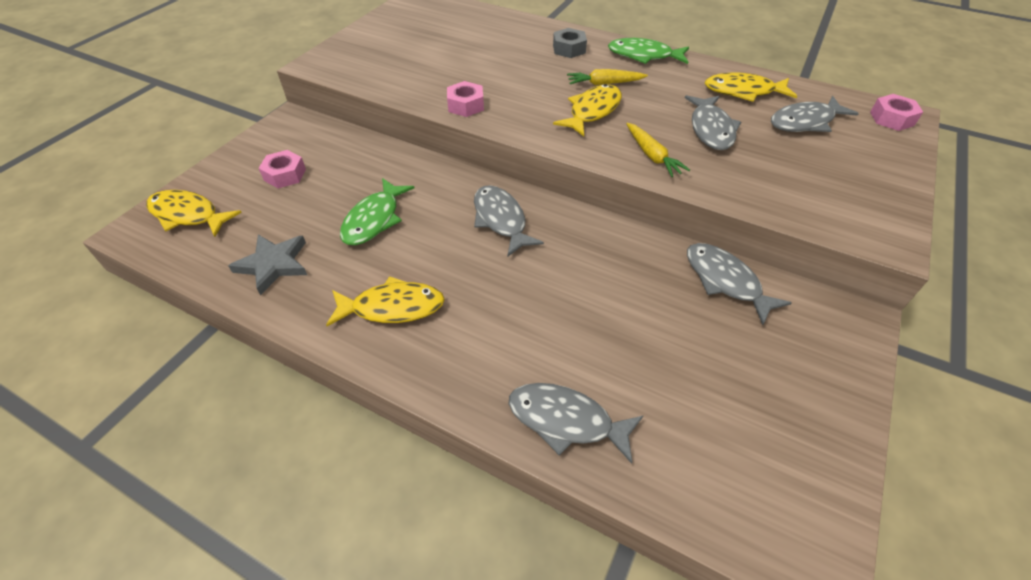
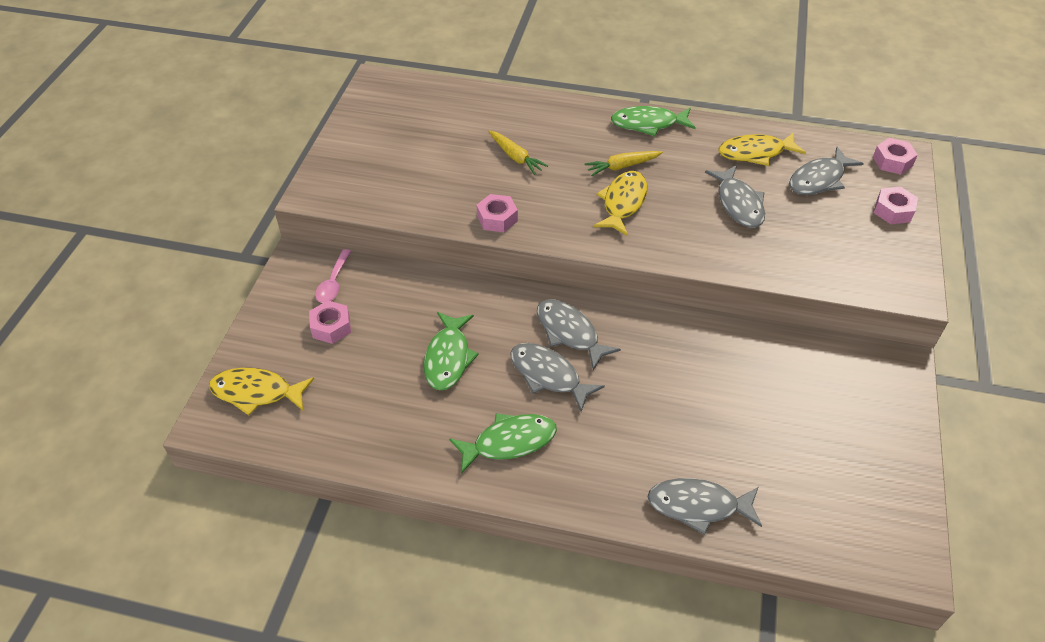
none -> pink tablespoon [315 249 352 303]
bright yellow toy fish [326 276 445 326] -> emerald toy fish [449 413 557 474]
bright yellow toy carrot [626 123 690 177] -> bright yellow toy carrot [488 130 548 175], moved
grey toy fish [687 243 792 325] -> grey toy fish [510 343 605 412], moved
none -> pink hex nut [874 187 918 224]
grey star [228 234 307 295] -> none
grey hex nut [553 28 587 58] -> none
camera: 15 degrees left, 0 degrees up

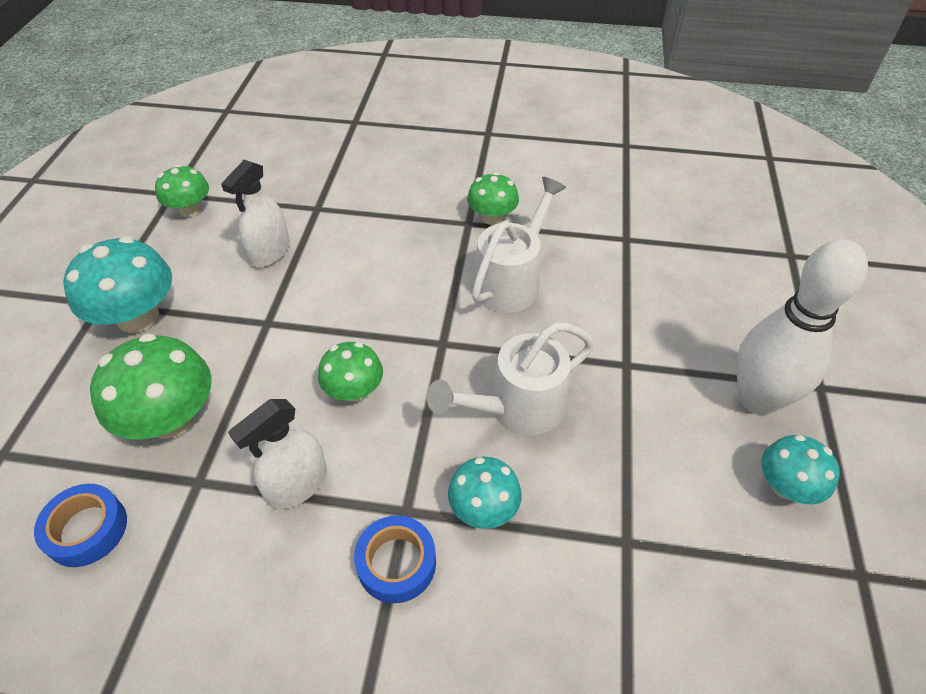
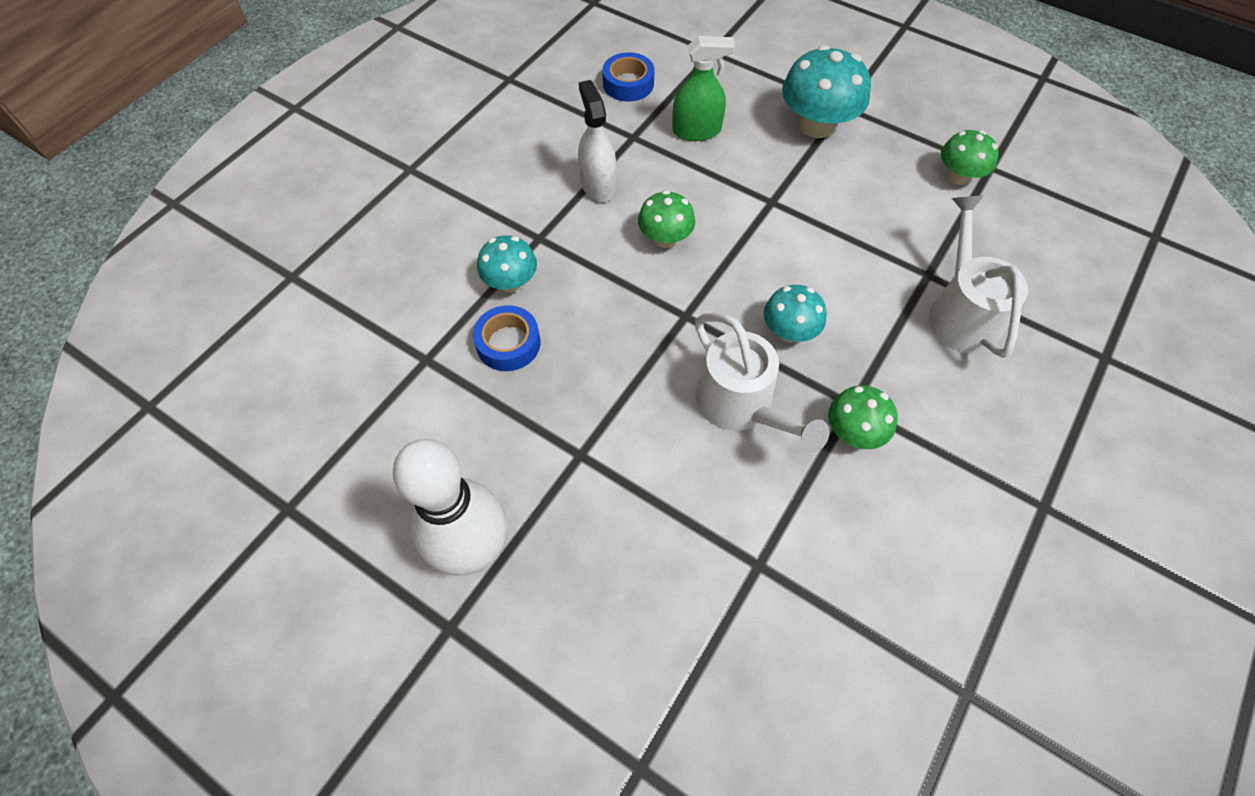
royal blue roll of tape [354 515 436 603] -> royal blue roll of tape [473 305 541 371], moved
emerald fungus [90 333 212 440] -> emerald spray bottle [672 36 735 141]
aqua fungus [761 435 840 504] -> aqua fungus [764 285 827 343], moved
pure white watering can [427 322 594 435] -> pure white watering can [929 196 1028 358], moved
pure white spray bottle [221 160 290 267] -> none
camera: 115 degrees right, 10 degrees up

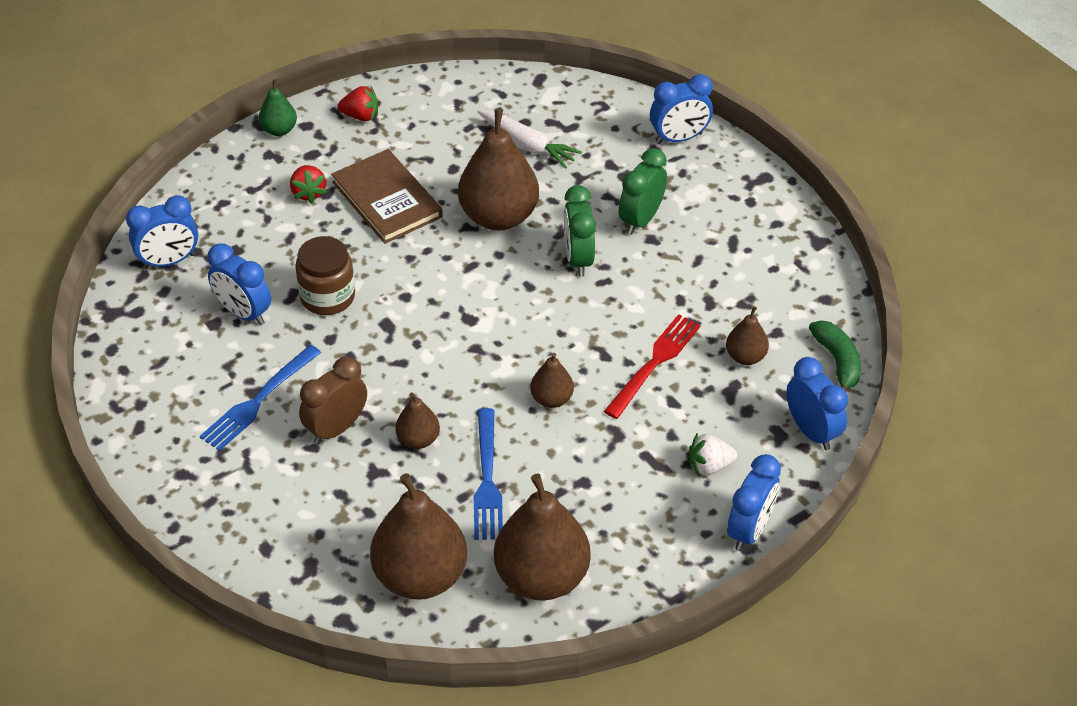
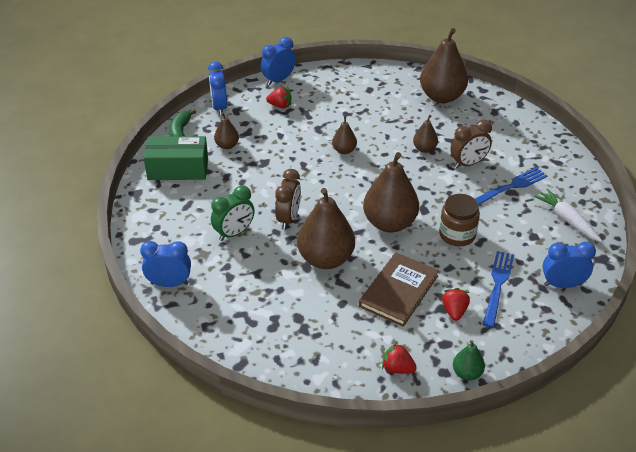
none -> emerald package [144 136 208 180]
pure white berry [689 433 737 476] -> scarlet berry [266 87 291 109]
emerald alarm clock [564 185 596 277] -> russet alarm clock [275 169 301 230]
russet hardback [331 149 443 244] -> russet hardback [359 252 439 327], 45 degrees clockwise
russet pear [494 473 591 600] -> russet pear [363 152 419 232], moved
royal blue fork [474 408 503 540] -> royal blue fork [483 251 514 328], moved
pure white toy carrot [477 110 582 169] -> pure white toy carrot [533 188 603 242], moved
royal blue alarm clock [207 243 271 325] -> none
scarlet fork [604 314 701 419] -> none
camera: 160 degrees left, 5 degrees down

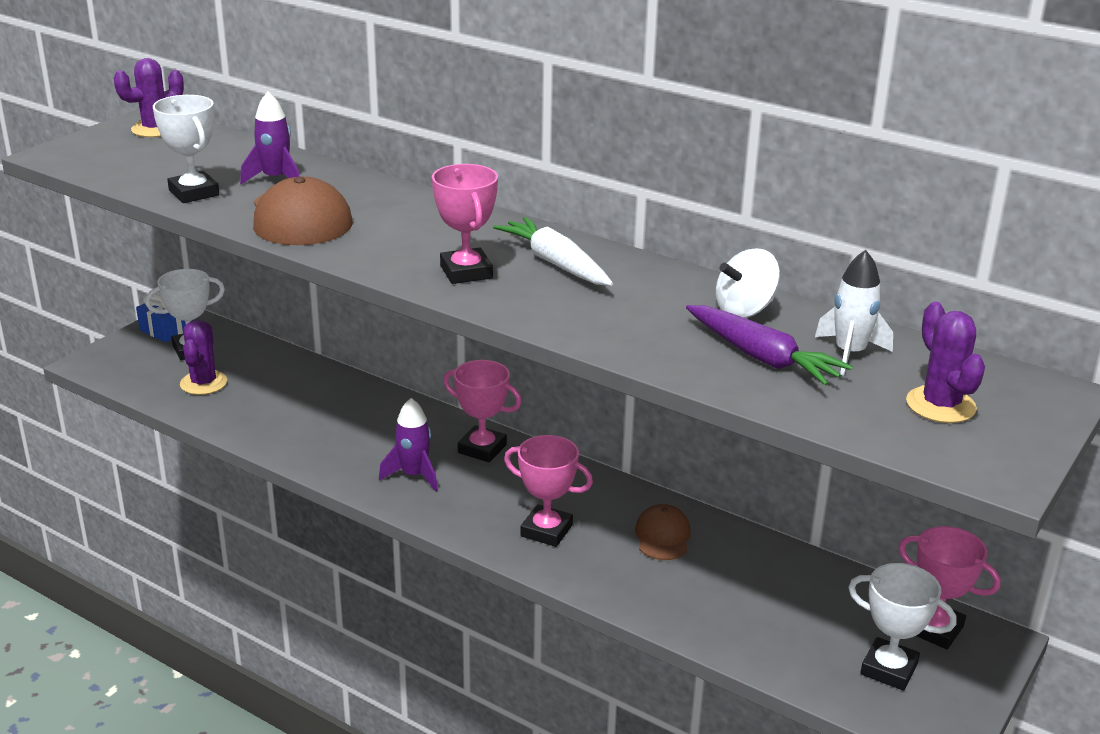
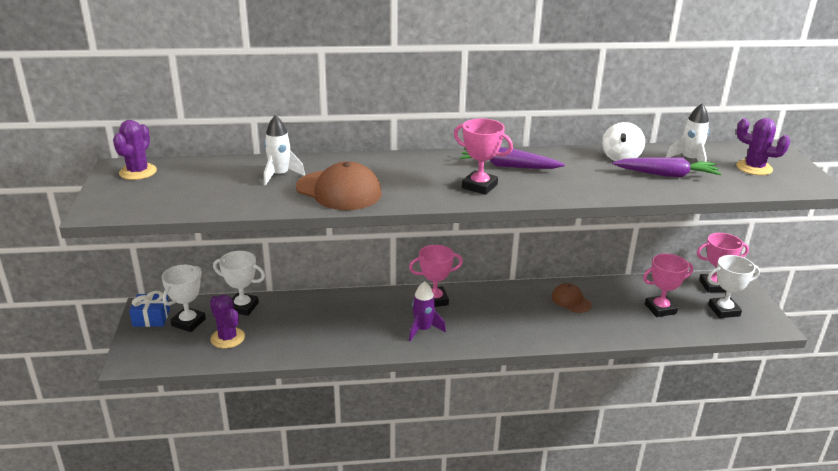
pure white prize cup [153 95 219 203] -> pure white prize cup [213 251 265 316], moved
royal purple toy rocket [240 92 300 184] -> pure white toy rocket [264 115 305 186]
pure white toy carrot [493 217 613 286] -> royal purple toy carrot [460 147 565 169]
pink prize cup [504 435 593 547] -> pink prize cup [643 253 693 317], moved
camera: 40 degrees left, 0 degrees up

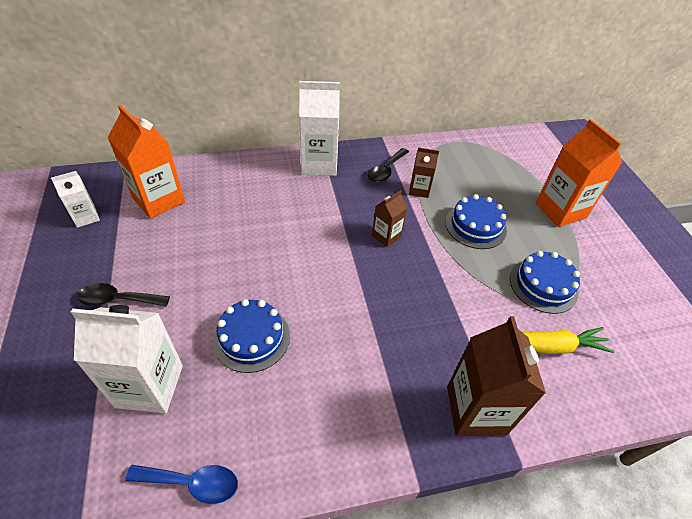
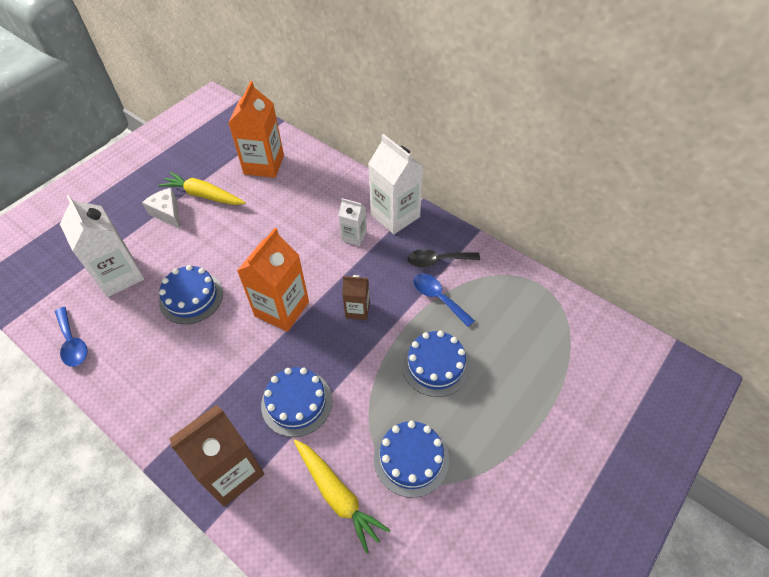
jet-black tablespoon [78 283 170 307] -> pure white cheese wedge [142 188 180 229]
none -> bright yellow toy carrot [158 172 246 205]
bright orange milk carton [535 119 622 227] -> bright orange milk carton [237 228 309 332], moved
none -> royal blue cake [261 367 332 437]
pure white milk carton [51 171 100 228] -> pure white milk carton [338 198 367 246], moved
russet milk carton [409 147 439 198] -> royal blue tablespoon [413 273 475 327]
camera: 55 degrees right, 5 degrees up

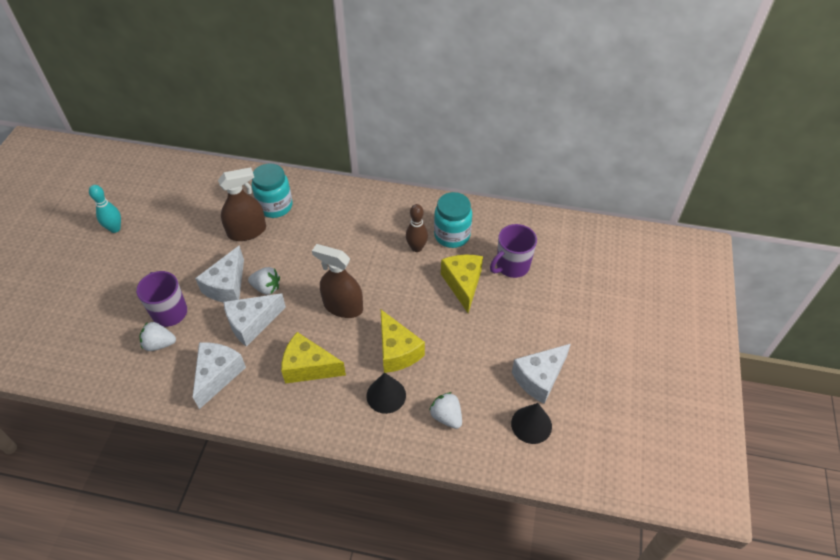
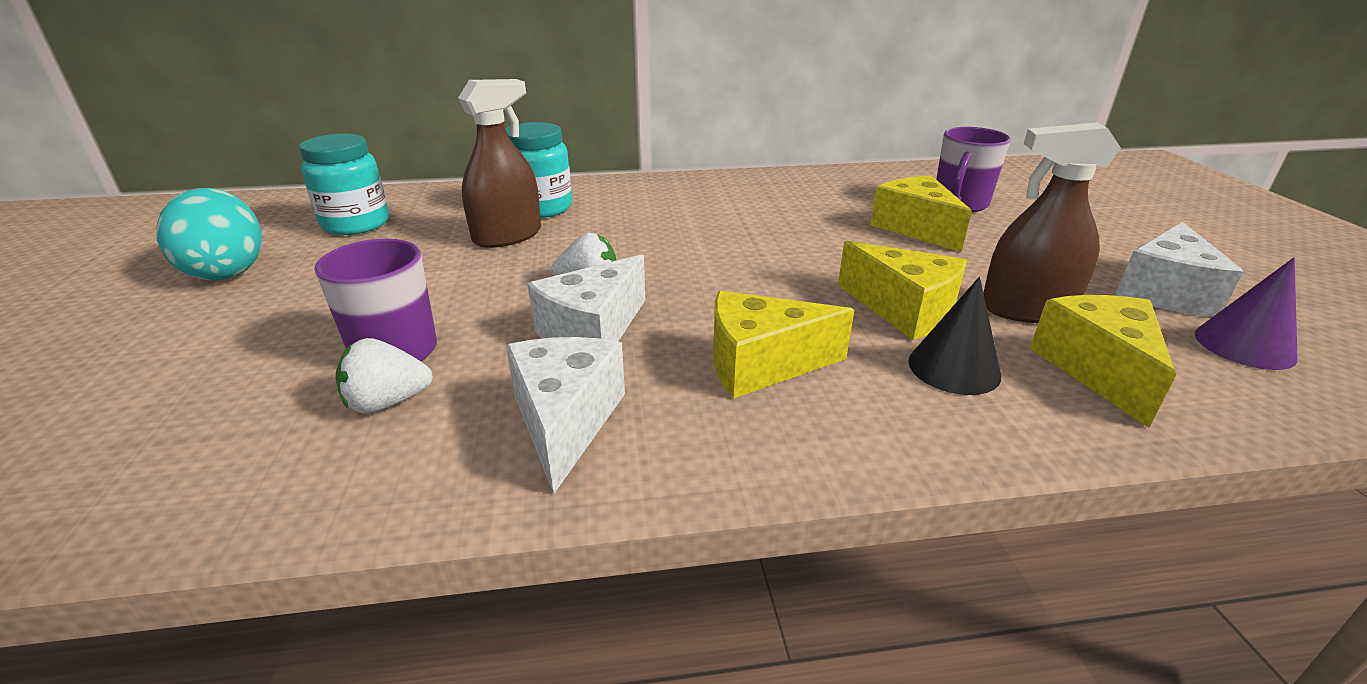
aqua bowling pin [89 185 121 233] -> aqua egg [156 188 262 280]
aqua preserve jar [434 192 472 248] -> aqua preserve jar [299 134 389 235], moved
russet spray bottle [312 244 363 318] -> russet spray bottle [983 122 1121 323], moved
pure white berry [429 392 462 429] -> bright yellow cheese wedge [1030 295 1176 428]
jet-black cone [511 403 552 444] -> royal purple cone [1195 257 1298 370]
pure white cheese wedge [195 245 244 303] -> none
russet bowling pin [406 204 428 252] -> none
camera: 20 degrees left, 20 degrees down

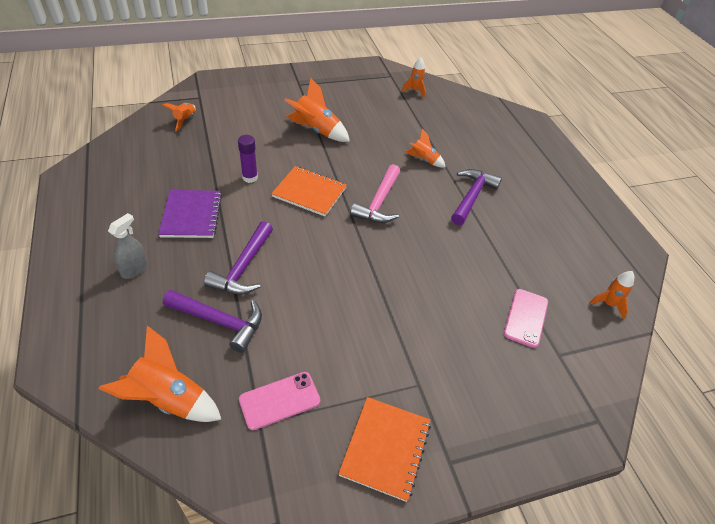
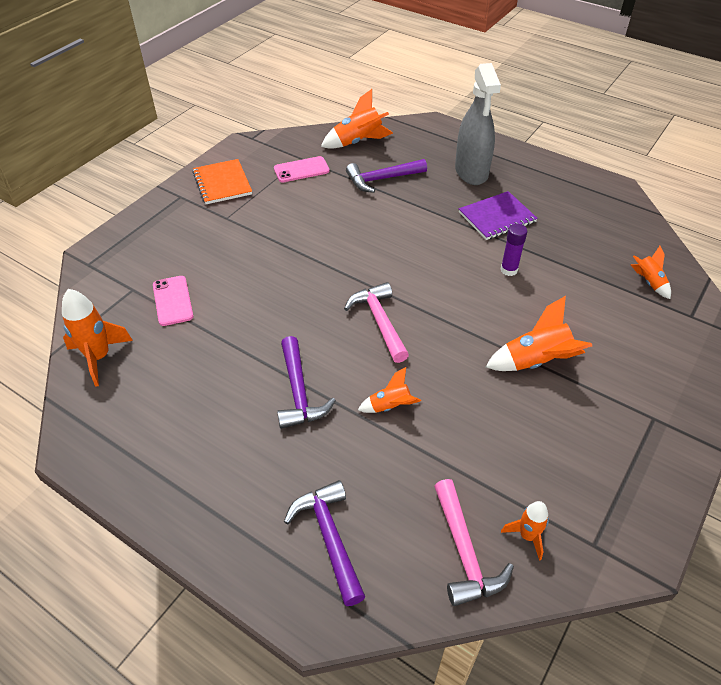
bright orange toy rocket [589 271 634 319] -> bright orange toy rocket [62 289 133 387], x1.69
pink mobile phone [239 372 320 430] -> pink mobile phone [274 156 330 182], 45 degrees clockwise
royal purple claw hammer [204 221 273 295] -> royal purple claw hammer [284 480 365 606], moved
none -> pink claw hammer [434 479 514 606]
grey spray bottle [108 213 148 279] -> grey spray bottle [455 63 501 185], x2.03
royal purple notepad [158 190 222 238] -> royal purple notepad [459 191 538 240], 75 degrees counterclockwise
bright orange notepad [271 166 347 216] -> none
camera: 145 degrees right, 0 degrees up

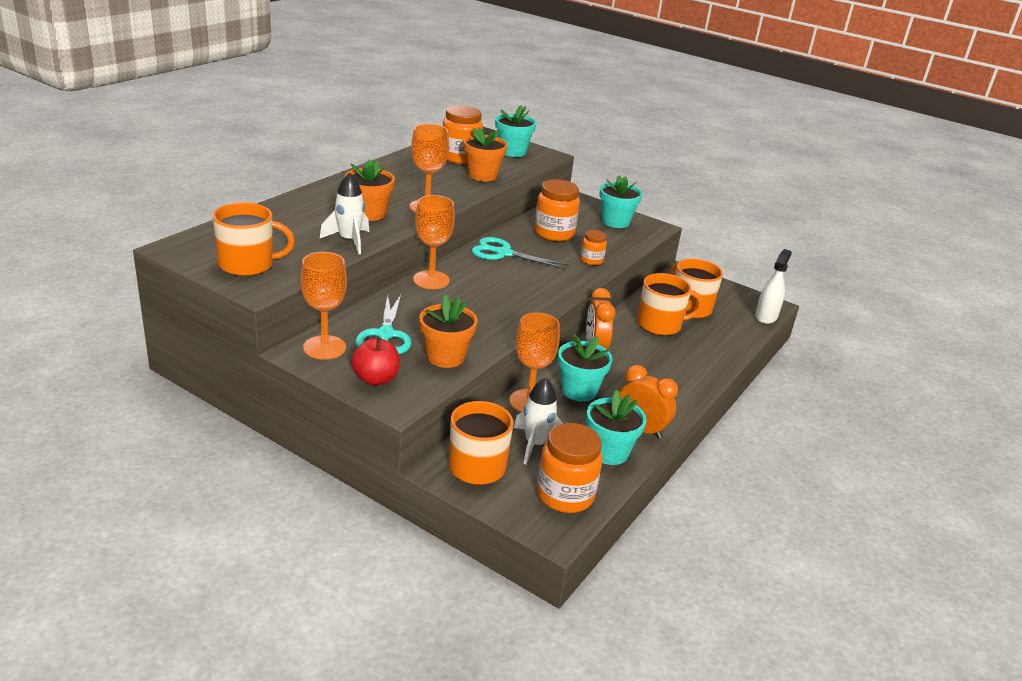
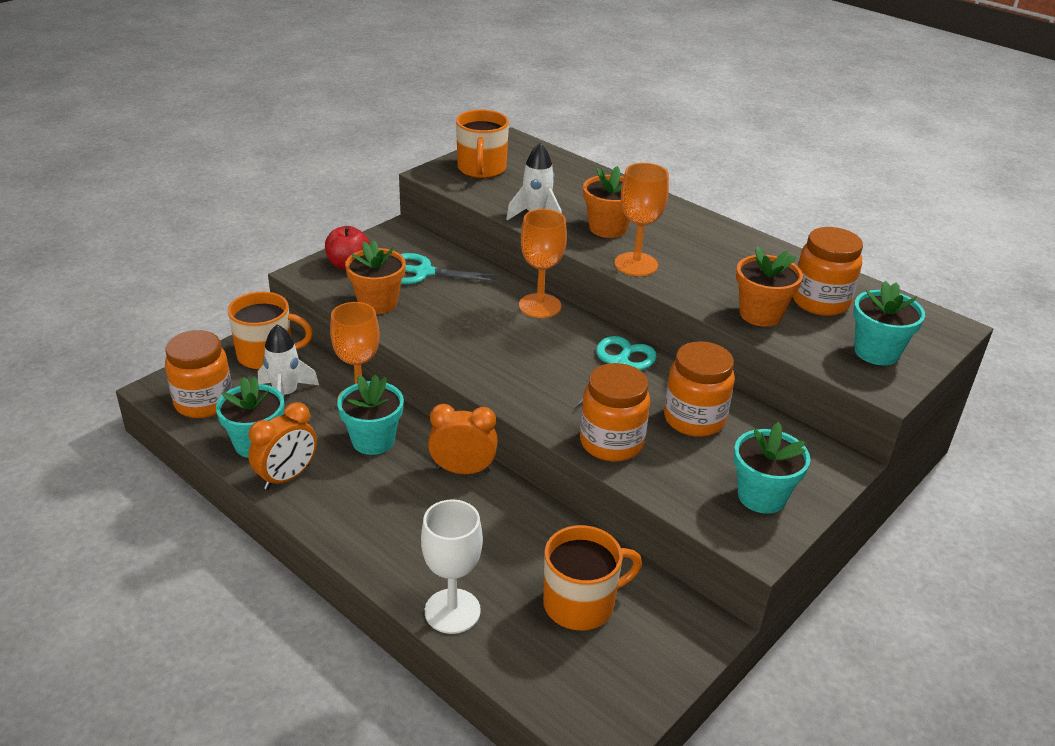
none -> pure white wine glass [421 499 483 634]
bright orange preserve jar [580 230 607 265] -> bright orange preserve jar [580 363 650 461], x1.82
bright orange wine glass [301 252 347 360] -> none
bright orange mug [637 273 703 336] -> none
pure white spray bottle [755 249 792 324] -> none
camera: 100 degrees right, 5 degrees up

